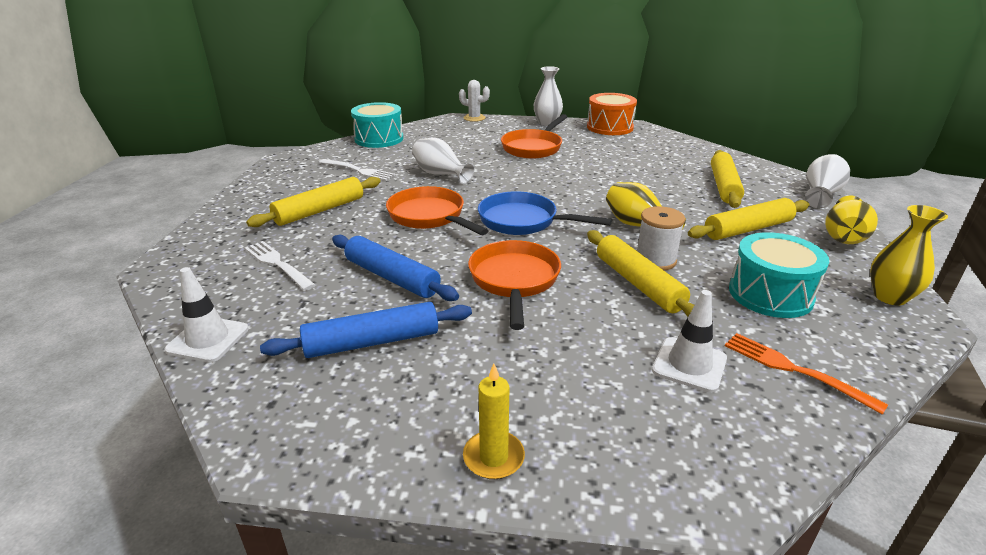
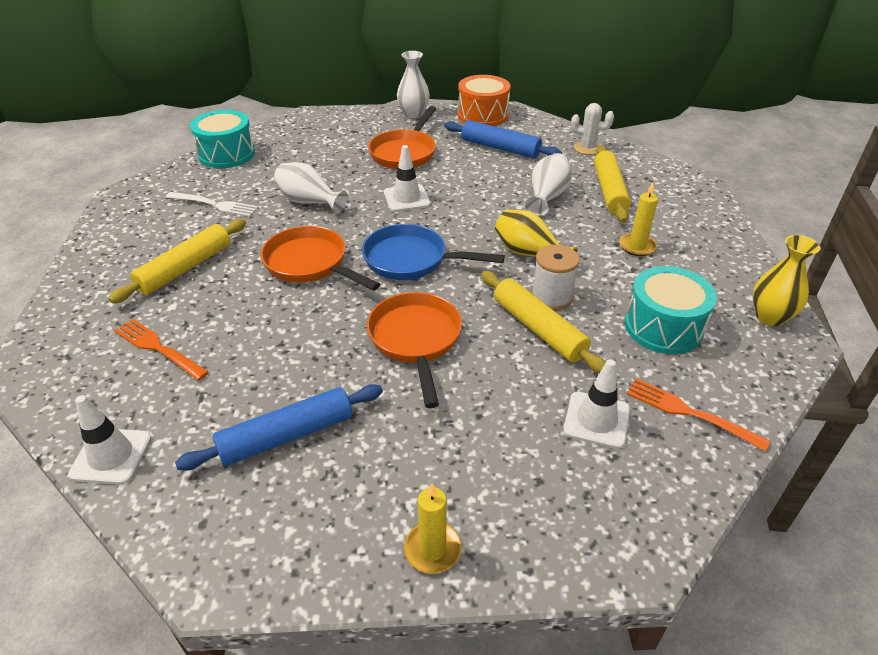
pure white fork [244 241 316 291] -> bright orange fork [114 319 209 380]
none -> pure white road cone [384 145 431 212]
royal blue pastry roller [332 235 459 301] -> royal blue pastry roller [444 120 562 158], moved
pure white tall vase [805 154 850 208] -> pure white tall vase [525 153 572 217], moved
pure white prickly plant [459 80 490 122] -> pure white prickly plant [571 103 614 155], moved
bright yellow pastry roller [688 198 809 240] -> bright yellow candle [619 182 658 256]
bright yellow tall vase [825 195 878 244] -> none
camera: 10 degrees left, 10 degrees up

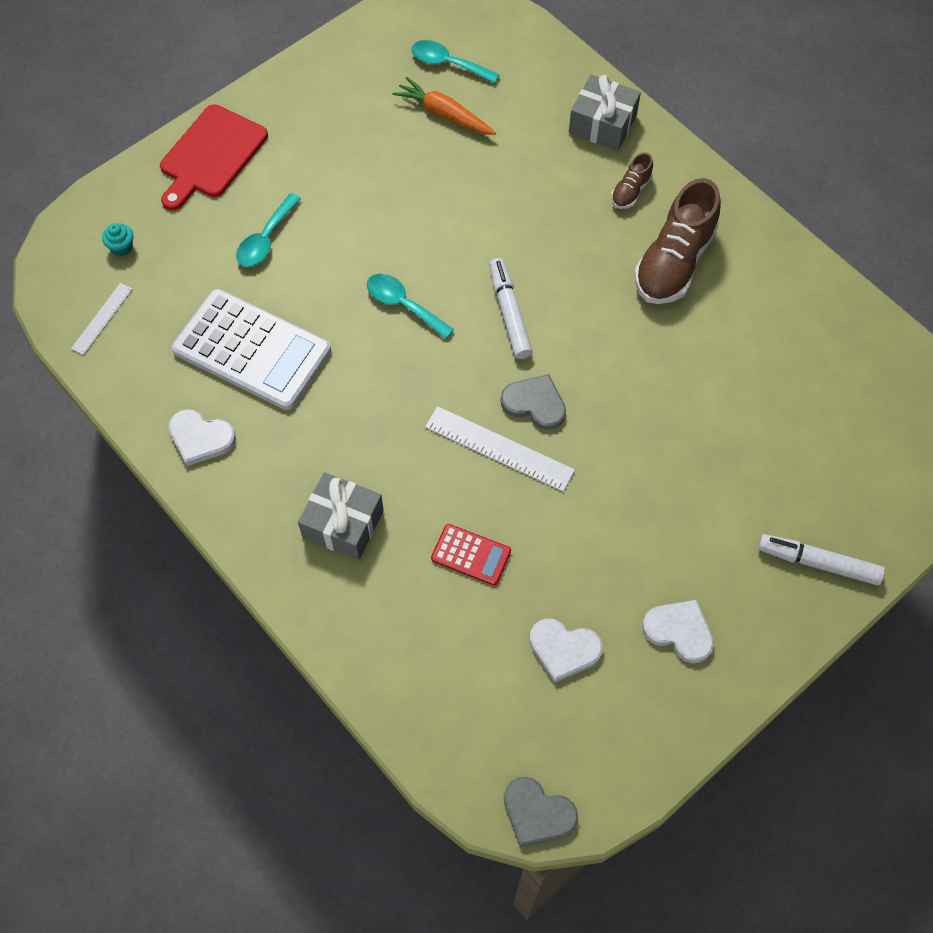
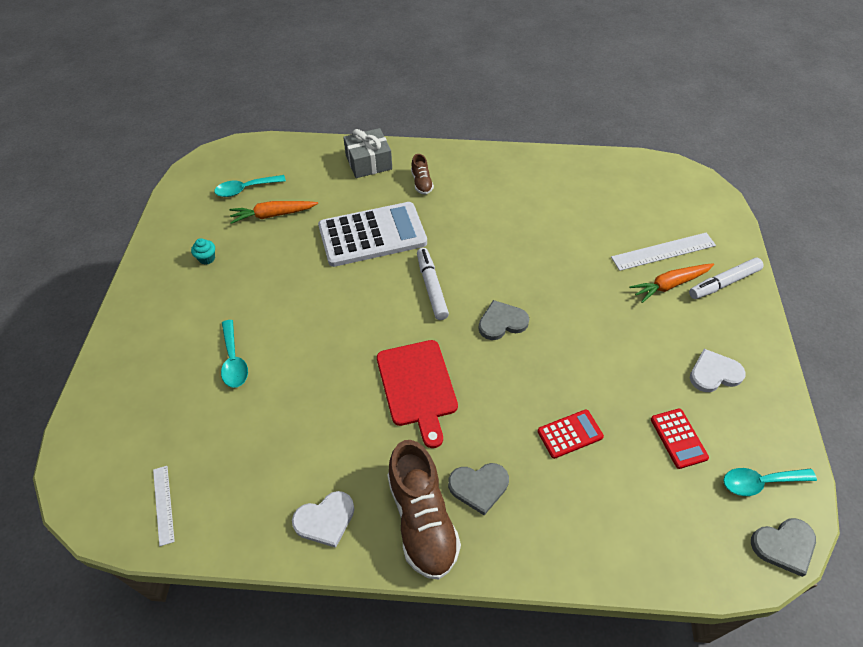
aqua fairy cake [102 223 133 256] -> aqua fairy cake [191 238 215 265], moved
pure white adding machine [172 289 331 410] -> pure white adding machine [318 202 427 267], moved
scarlet chopping board [160 104 268 210] -> scarlet chopping board [377 340 458 448], moved
russet shoe [634 178 721 304] -> russet shoe [388 440 461 580], moved
pure white marker pen [489 258 533 359] -> pure white marker pen [417 248 449 320], 45 degrees clockwise
grey gift [298 472 384 560] -> grey love heart [448 463 509 515]
pure white measuring stick [425 406 575 492] -> pure white measuring stick [611 233 716 271], moved
none -> bright orange toy carrot [629 263 714 303]
pure white love heart [529 618 603 683] -> scarlet adding machine [651 409 709 469]
aqua tablespoon [367 274 454 339] -> aqua tablespoon [724 468 817 496], moved
camera: 45 degrees left, 10 degrees down

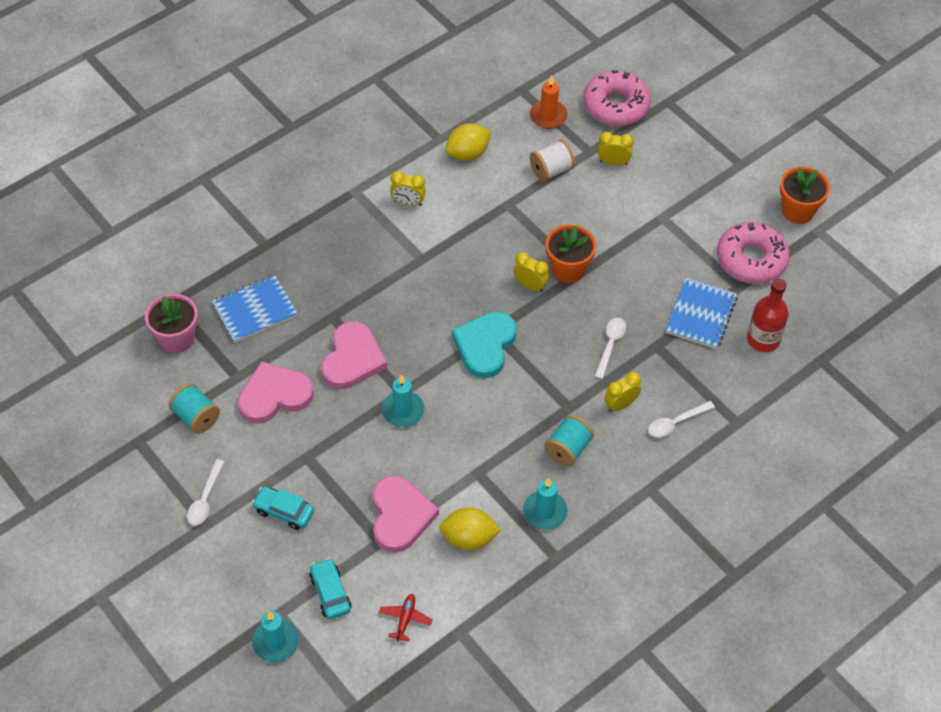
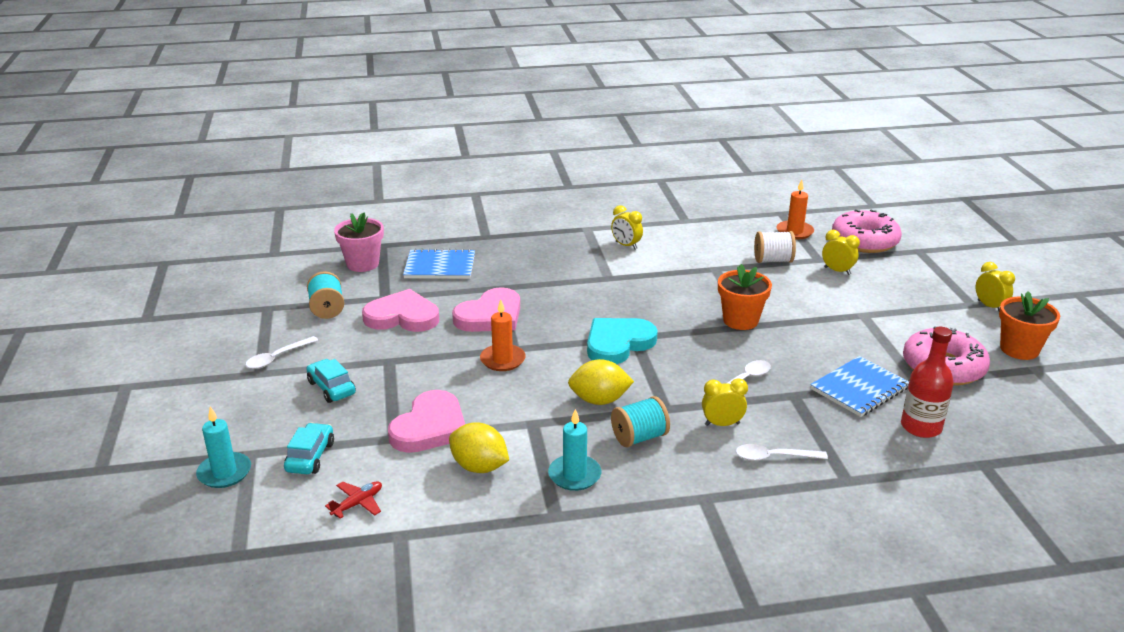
aqua candle [382 374 425 427] -> bright orange candle [480 299 526 371]
bright yellow toy lemon [445 123 491 161] -> bright yellow toy lemon [568 359 634 405], moved
bright yellow alarm clock [513 252 549 292] -> bright yellow alarm clock [976 262 1015 311], moved
camera: 30 degrees right, 25 degrees down

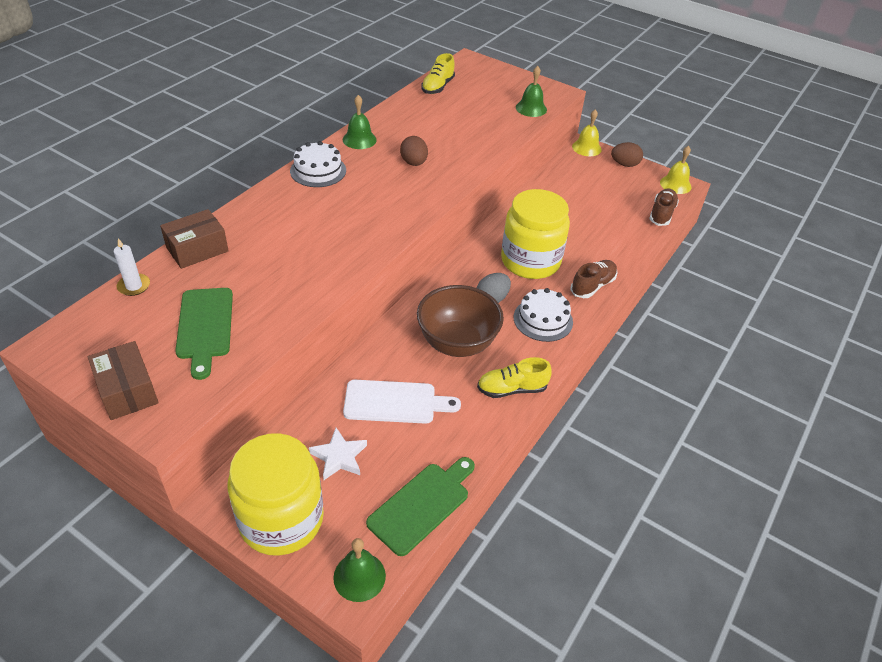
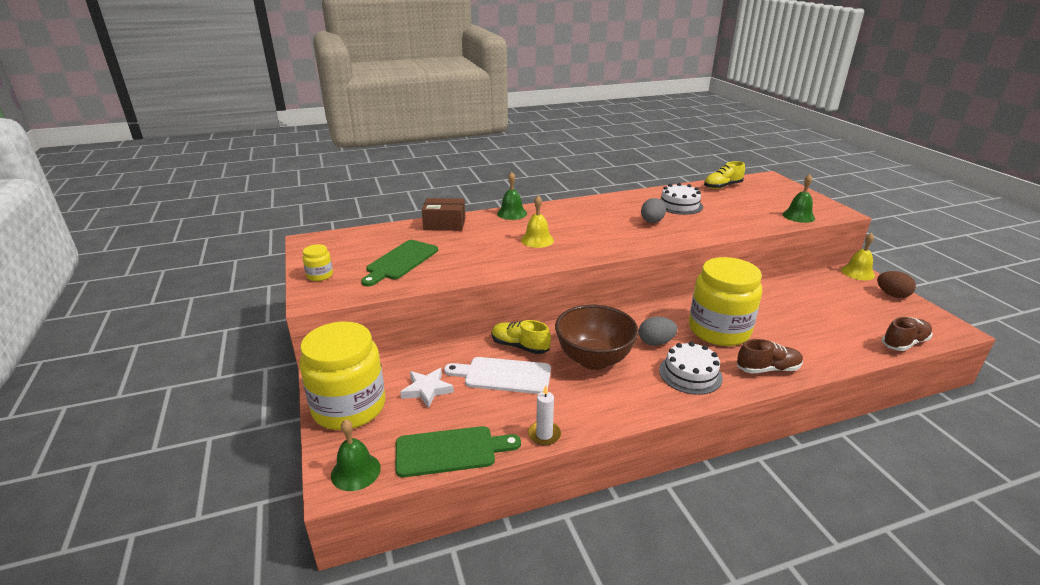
russet package [88 341 159 420] -> bright yellow preserve jar [302 244 333 281]
pure white chopping board [343 380 461 424] -> pure white chopping board [444 357 551 394], 150 degrees clockwise
bright yellow shoe [477 357 552 398] -> bright yellow shoe [492 320 551 354], moved
emerald school bell [343 95 377 149] -> emerald school bell [497 172 527 220], moved
bright yellow school bell [660 146 691 194] -> bright yellow school bell [521 196 554 248], moved
pure white candle [114 238 150 296] -> pure white candle [528 386 561 446], moved
russet egg [400 136 428 166] -> grey egg [641 198 666 223]
pure white cake [290 141 346 187] -> pure white cake [660 183 703 215], moved
camera: 40 degrees right, 15 degrees down

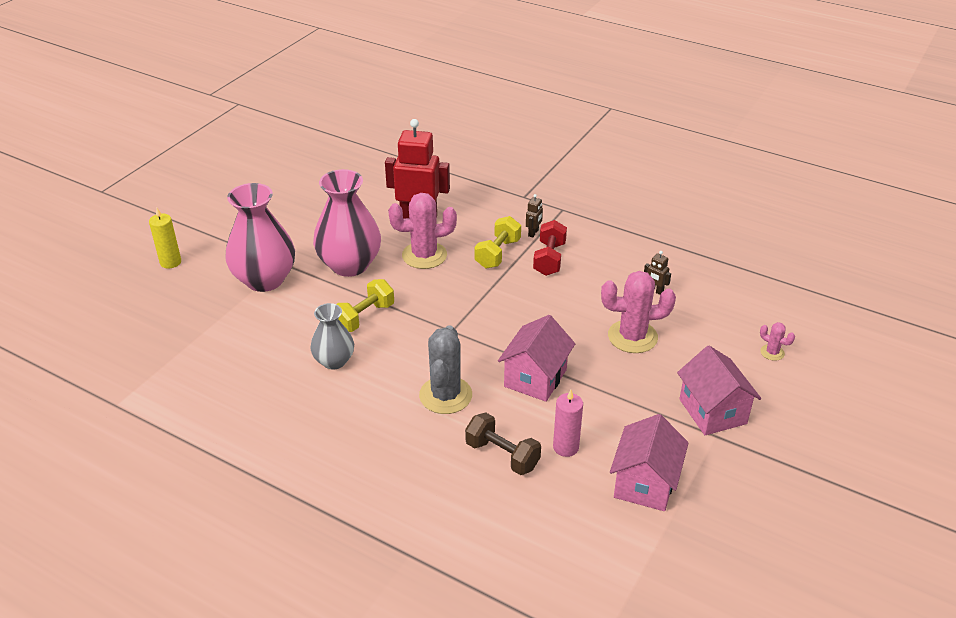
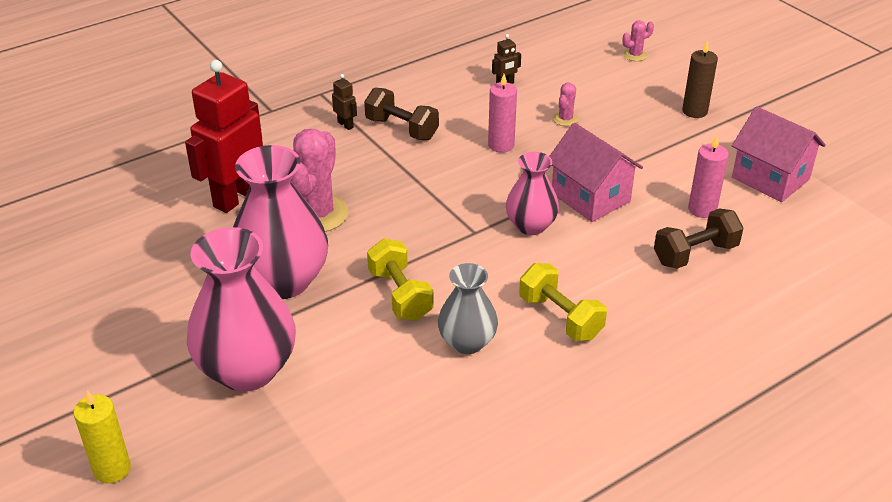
scarlet free weight [533 220 567 276] -> russet free weight [364 88 439 140]
none -> pink candle [488 74 517 153]
none -> pink tall vase [506 152 559 235]
bright yellow free weight [475 216 521 269] -> bright yellow free weight [519 263 607 341], moved
pink prickly plant [601 271 676 353] -> pink prickly plant [553 83 579 126], x0.47
pink house [677 346 761 435] -> russet candle [682 40 718 118]
grey prickly plant [419 325 472 414] -> none
camera: 65 degrees left, 0 degrees up

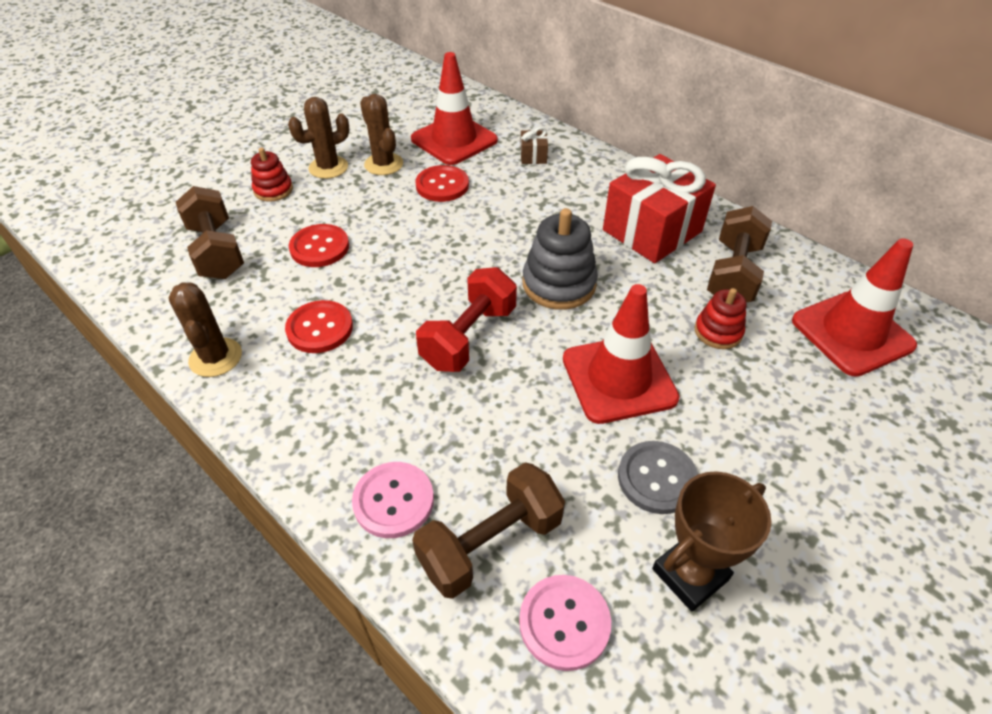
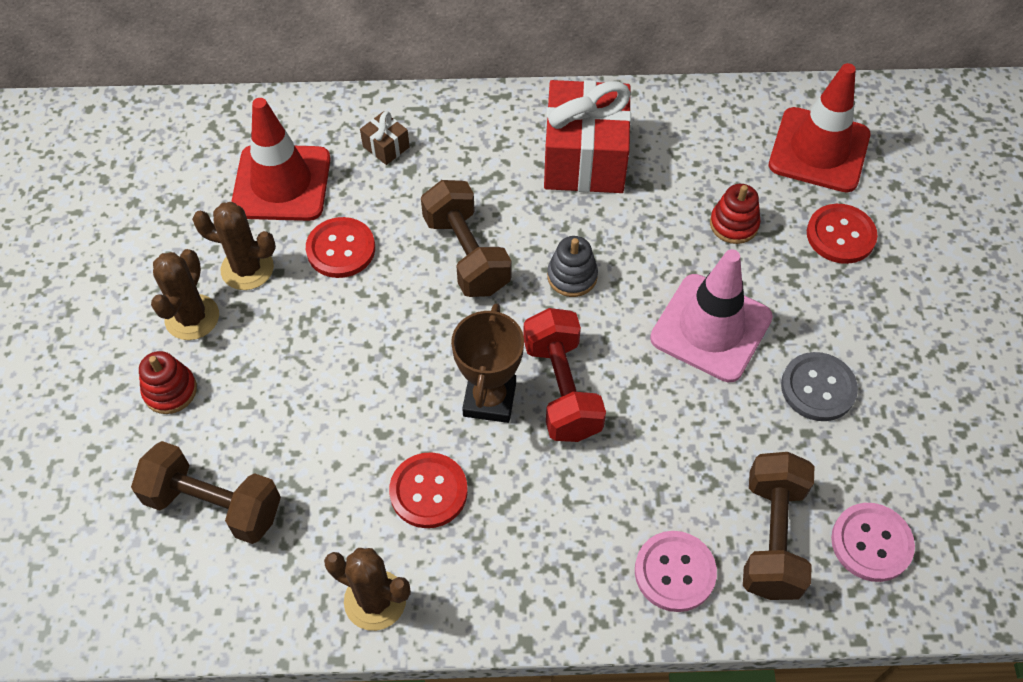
russet free weight [707 206 772 302] -> russet free weight [421 180 511 297], moved
russet prize cup [652 471 771 611] -> russet prize cup [451 303 524 423], moved
grey ring stacker [523 208 598 310] -> grey ring stacker [547 236 598 297], x0.60
scarlet road cone [563 284 680 424] -> pink road cone [650 249 773 382]
scarlet shirt button [289 224 349 267] -> scarlet shirt button [807 204 878 264], moved
camera: 45 degrees left, 10 degrees up

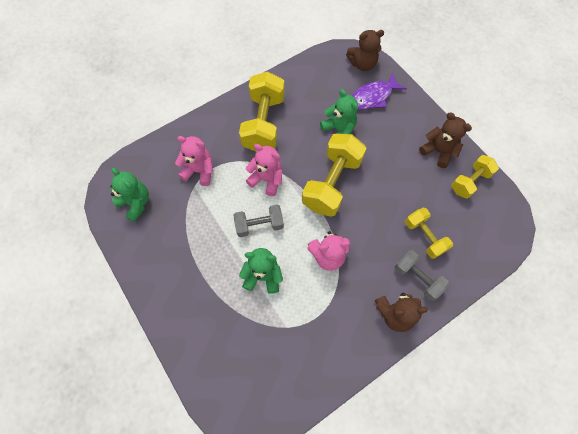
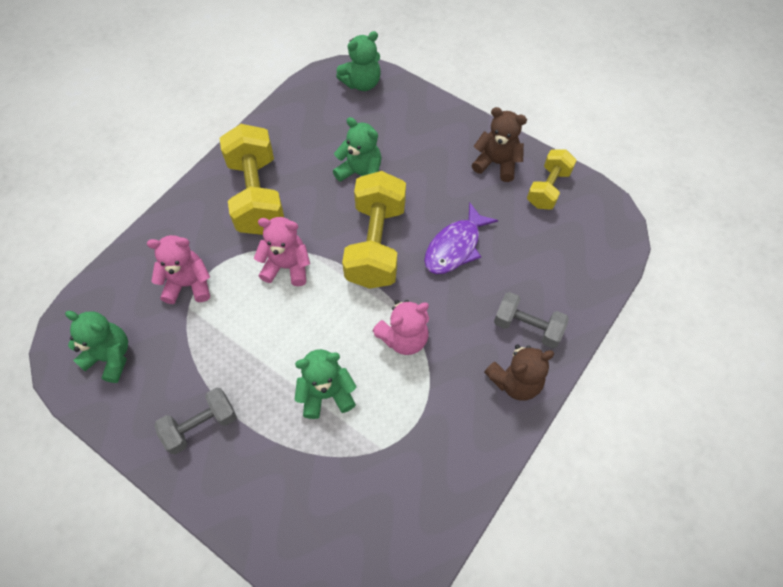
grey free weight [234 205 284 237] -> grey free weight [154 387 237 455], moved
russet teddy [346 30 384 71] -> emerald teddy [336 31 381 91]
royal purple toy fish [352 73 407 110] -> royal purple toy fish [424 202 498 274], moved
bright yellow free weight [405 208 453 259] -> none
camera: 20 degrees left, 5 degrees down

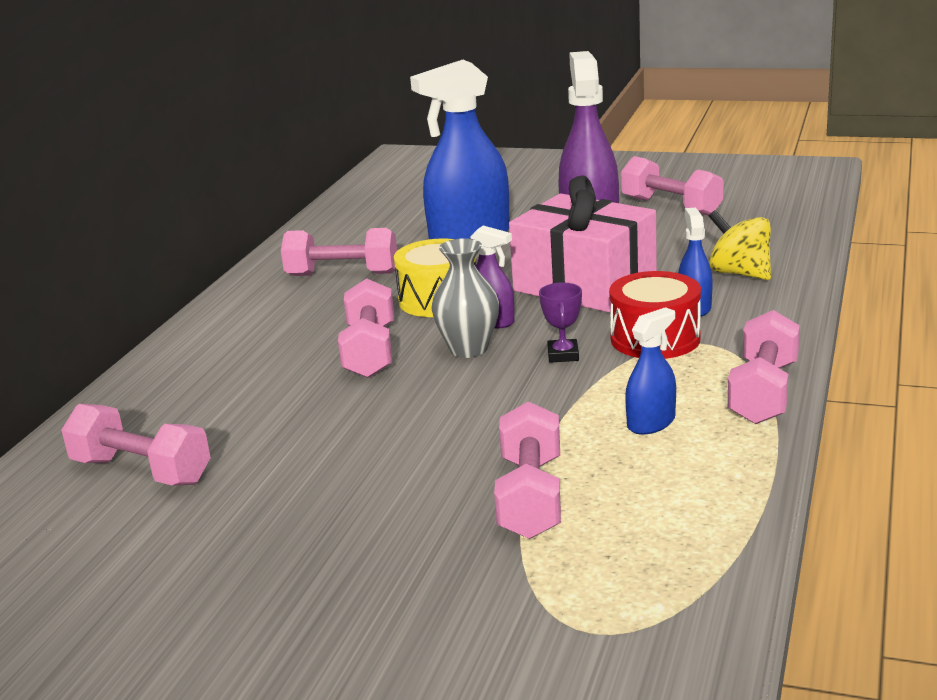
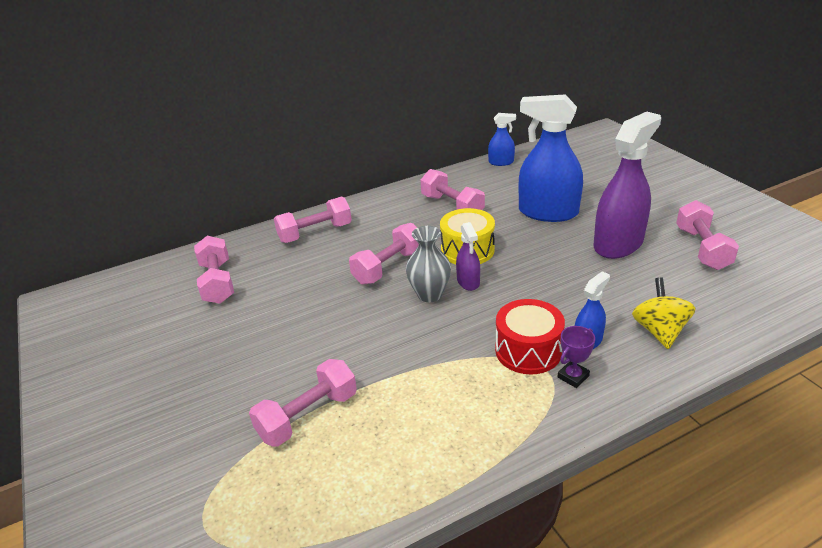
pink free weight [727 310 800 424] -> pink free weight [274 196 352 243], moved
royal blue spray bottle [625 307 676 435] -> royal blue spray bottle [488 113 516 166], moved
royal purple prize cup [539 283 582 363] -> royal purple prize cup [558 326 595 388], moved
pink gift [509 175 657 312] -> none
camera: 45 degrees right, 10 degrees up

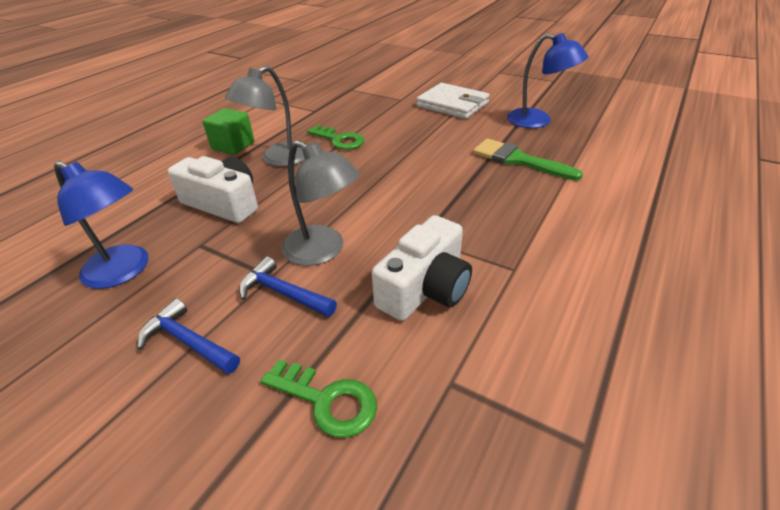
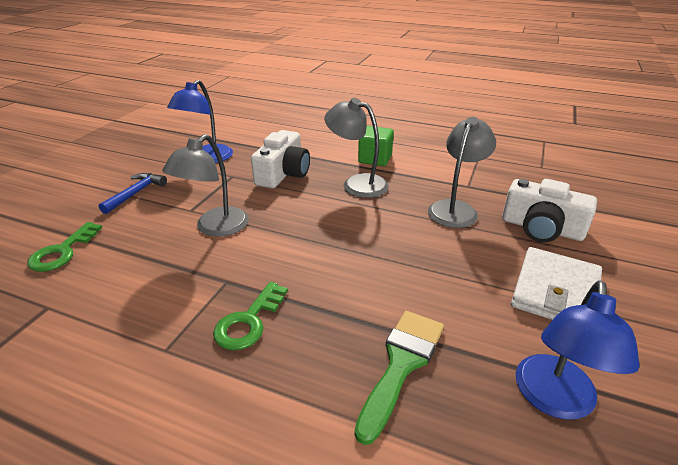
emerald key [307 125 364 150] -> emerald key [213 282 288 350], moved
none -> grey desk lamp [428 117 496 228]
pure white compact camera [372 215 472 321] -> pure white compact camera [502 179 597 243], moved
royal blue claw hammer [239 256 337 317] -> none
camera: 80 degrees right, 5 degrees down

